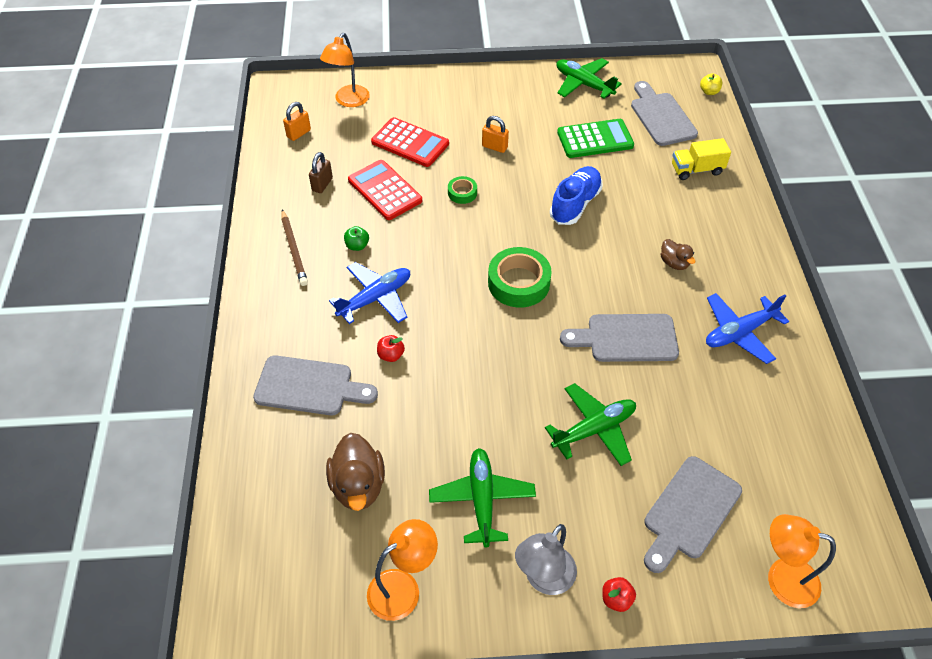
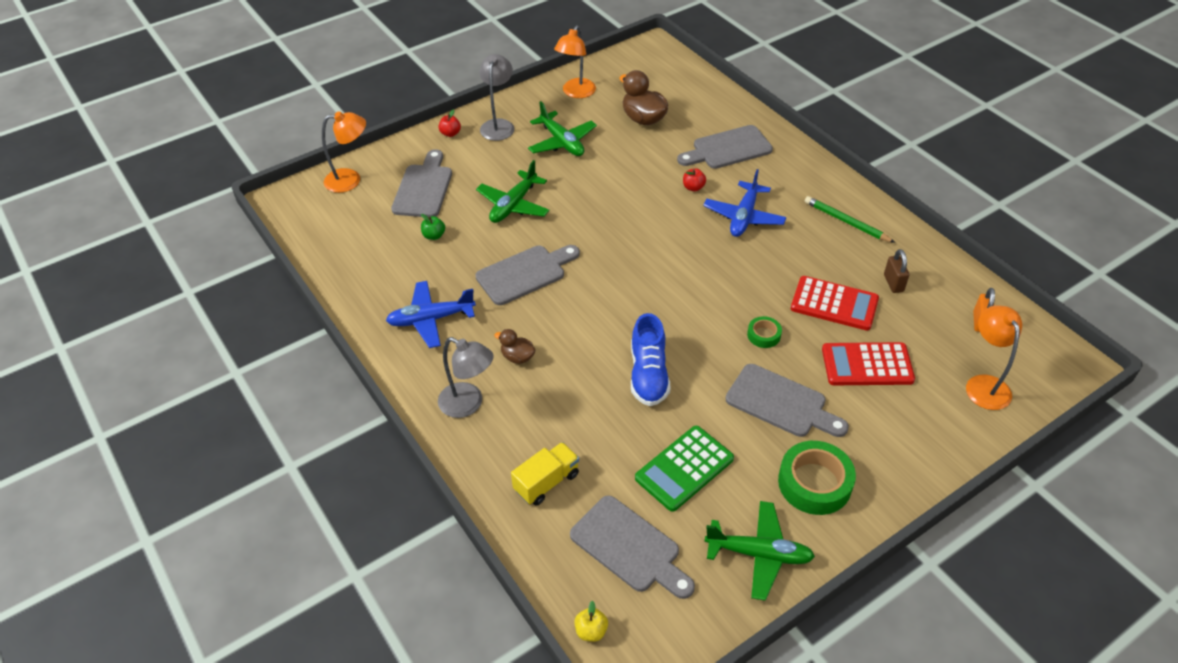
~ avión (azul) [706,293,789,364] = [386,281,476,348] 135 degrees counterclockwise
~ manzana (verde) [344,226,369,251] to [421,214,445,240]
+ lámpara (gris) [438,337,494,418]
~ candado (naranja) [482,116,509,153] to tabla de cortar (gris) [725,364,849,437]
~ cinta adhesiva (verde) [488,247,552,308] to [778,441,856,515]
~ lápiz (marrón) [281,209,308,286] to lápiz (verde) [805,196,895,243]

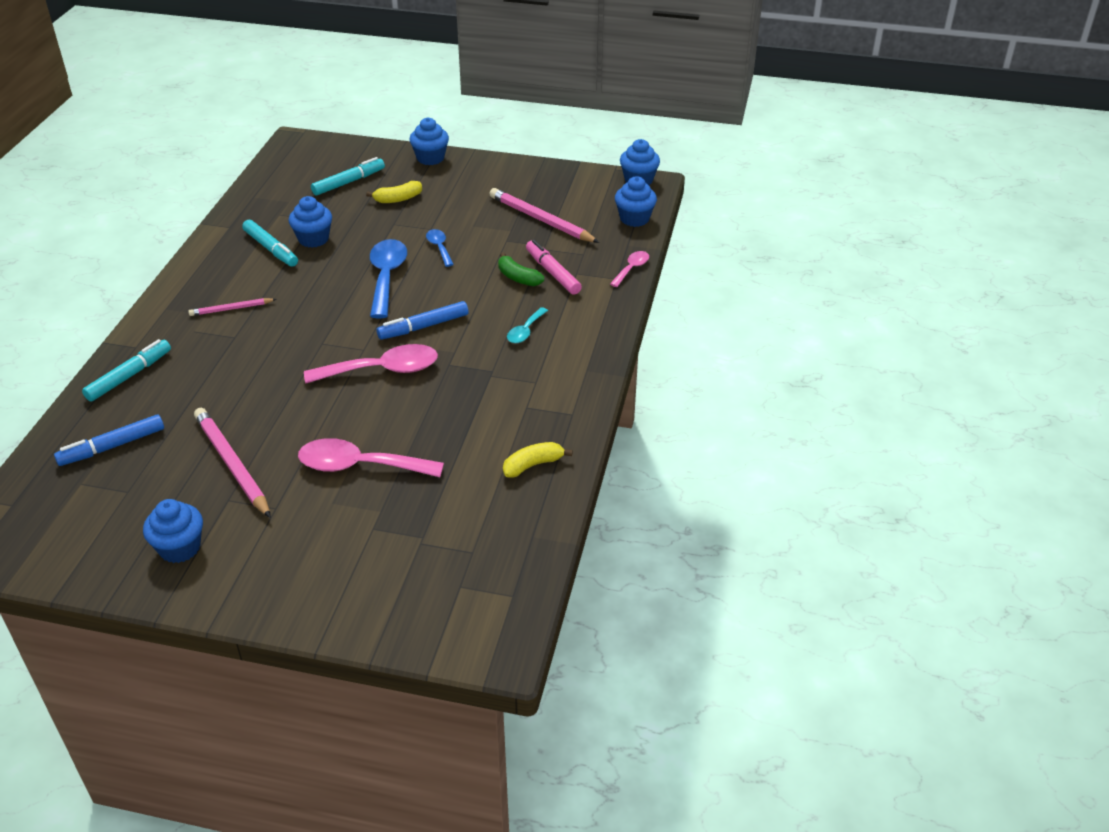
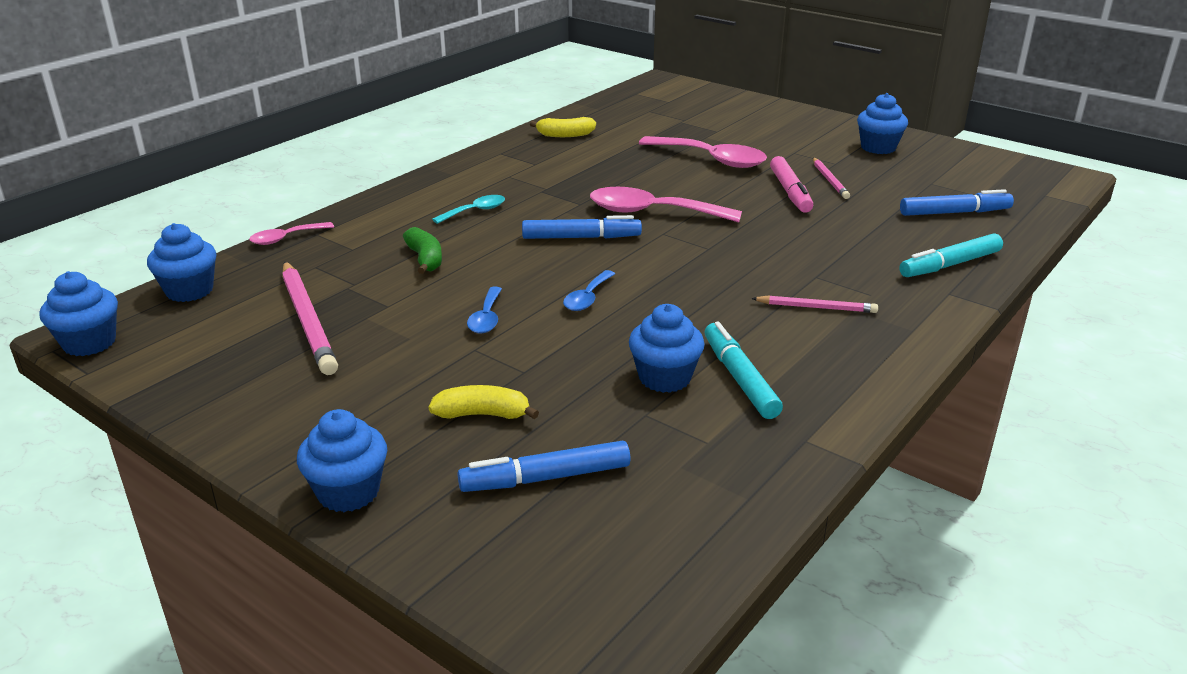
~ rotulador (turquesa) [311,157,385,196] to rotulador (azul) [457,441,631,492]
~ cuchara (azul) [370,239,407,318] = [563,270,615,311] x0.53
~ rotulador (rosa) [526,240,582,295] to [770,156,813,213]
~ lápiz (rosa) [194,408,271,518] = [813,158,850,199] x0.55

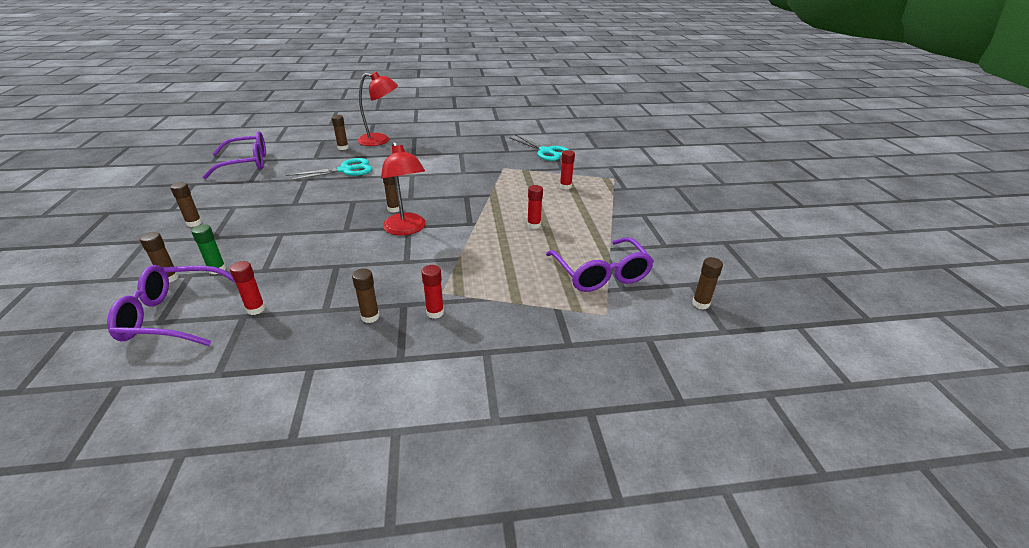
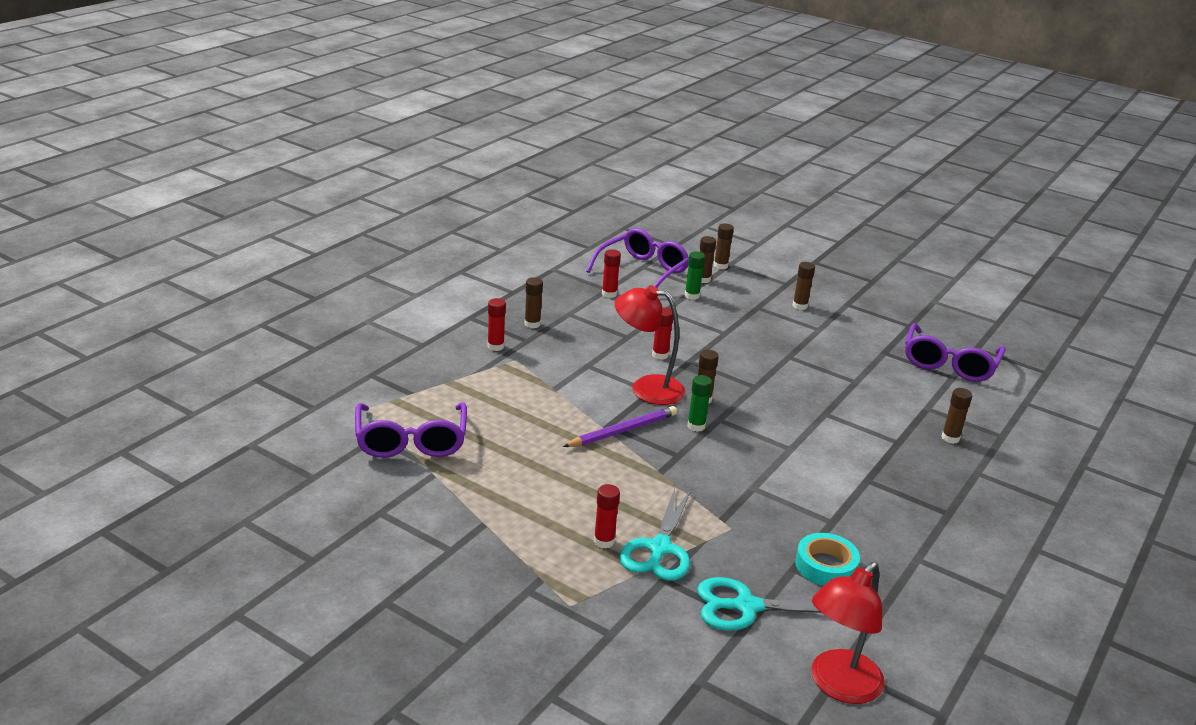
~ gafas (morado) [546,237,654,292] = [355,402,467,458] 120 degrees counterclockwise
+ lápiz (morado) [563,406,677,447]
~ tijeras (turquesa) [286,158,373,181] to [620,488,691,581]
~ barra de pegamento (rojo) [527,185,543,229] to [652,307,673,360]
+ barra de pegamento (verde) [687,375,712,432]
~ barra de pegamento (marrón) [692,257,723,309] to [714,223,734,270]
+ cinta adhesiva (turquesa) [795,533,860,586]
~ lámpara (rojo) [357,72,398,146] to [811,562,885,704]

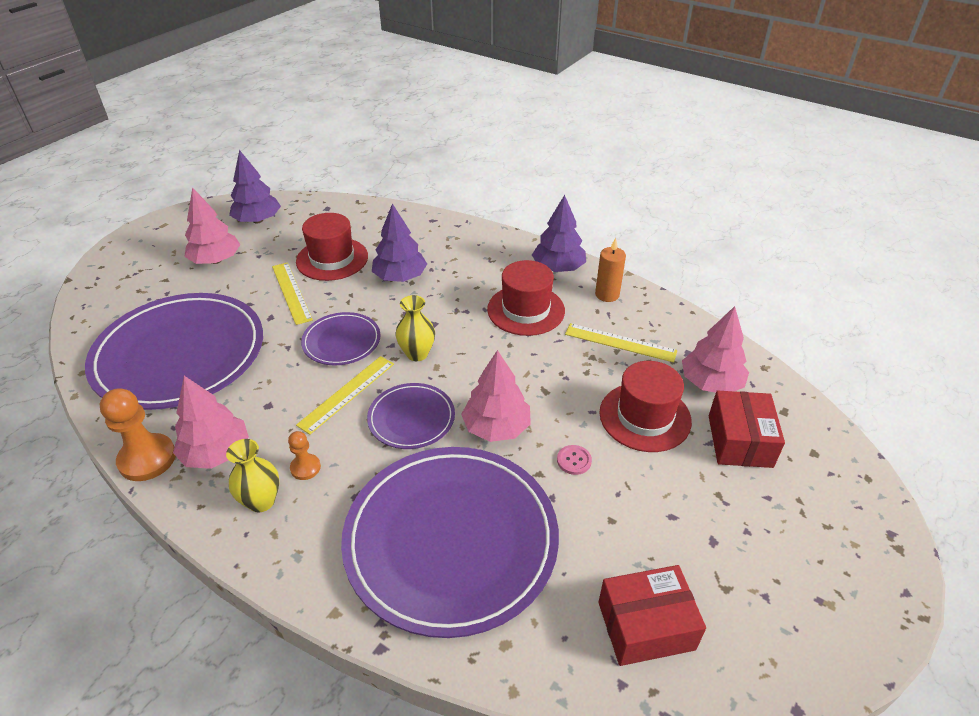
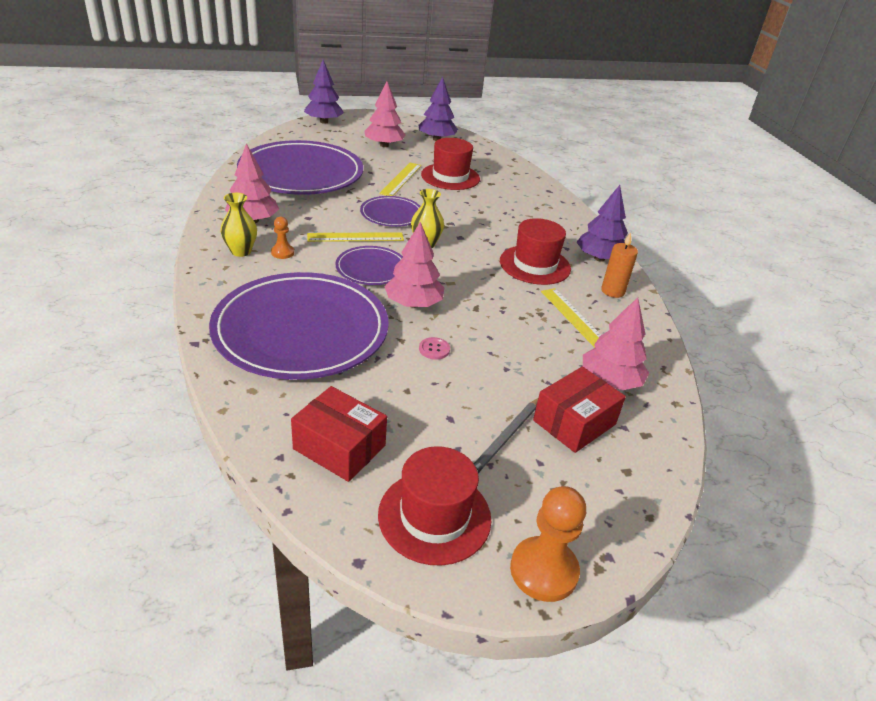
~ árbol (morado) [372,203,427,282] to [304,60,344,124]
~ sombrero (rojo) [600,361,692,452] to [378,446,491,566]
+ lápiz (gris) [474,398,538,473]
~ peón (naranja) [100,388,176,481] to [510,486,586,602]

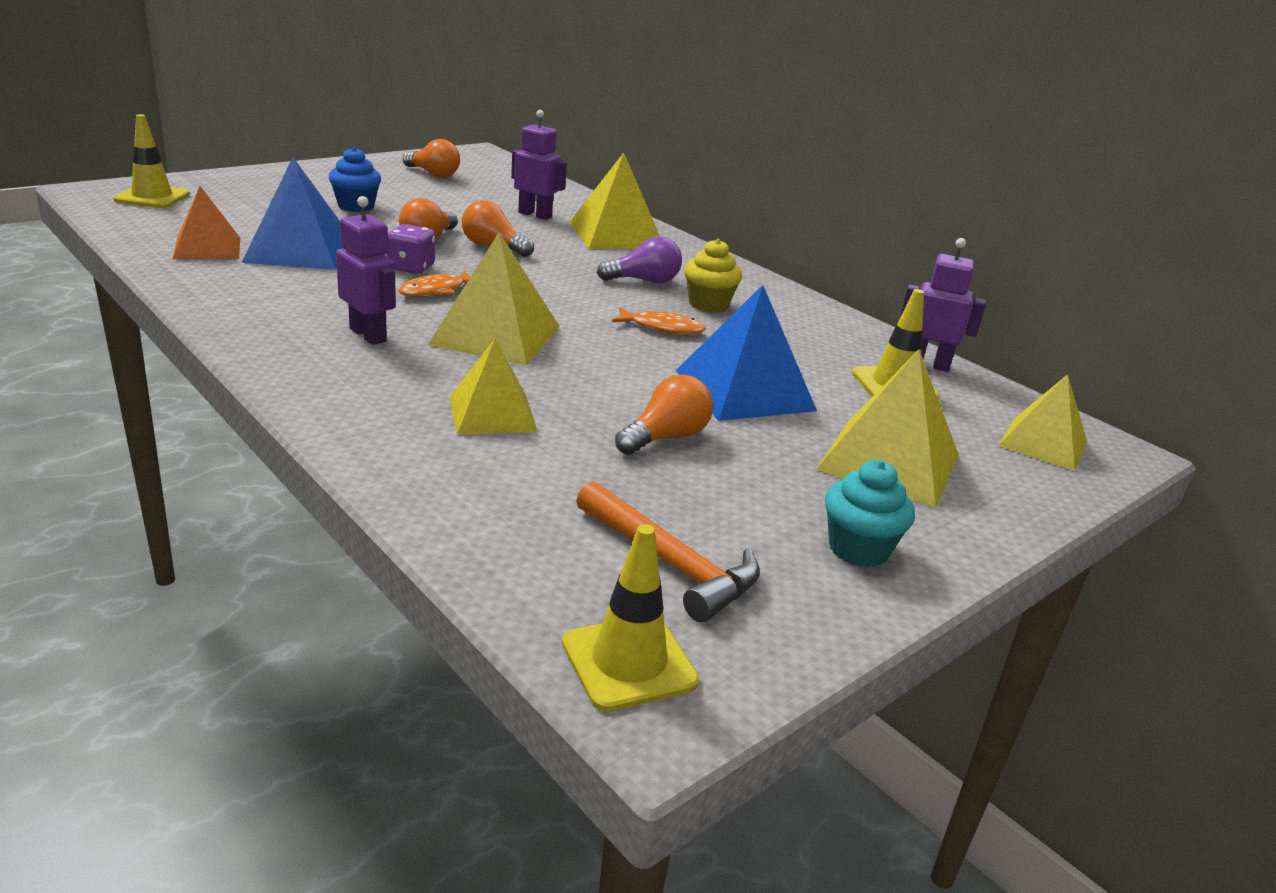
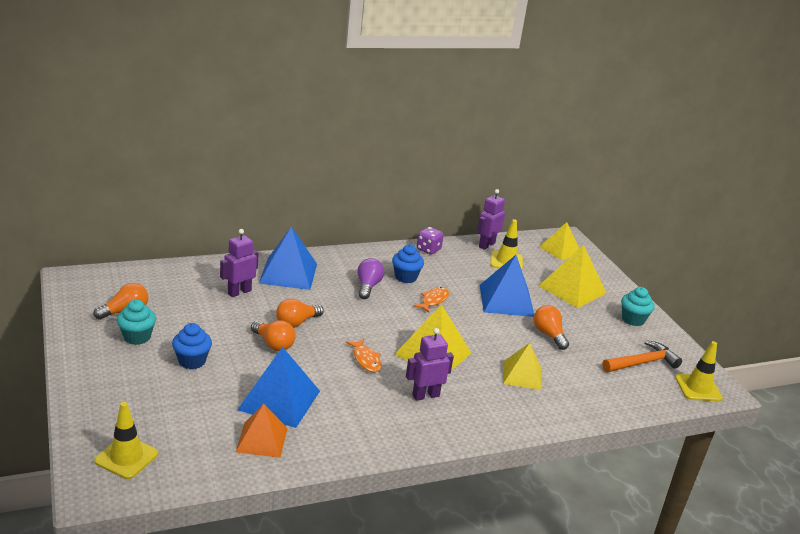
+ magdalena (turquesa) [117,300,156,345]
~ pirámide (amarillo) [569,153,660,249] to pirámide (azul) [259,226,317,290]
~ magdalena (amarillo) [684,239,742,312] to magdalena (azul) [392,244,424,283]
~ dado (morado) [387,224,435,274] to [417,227,444,255]

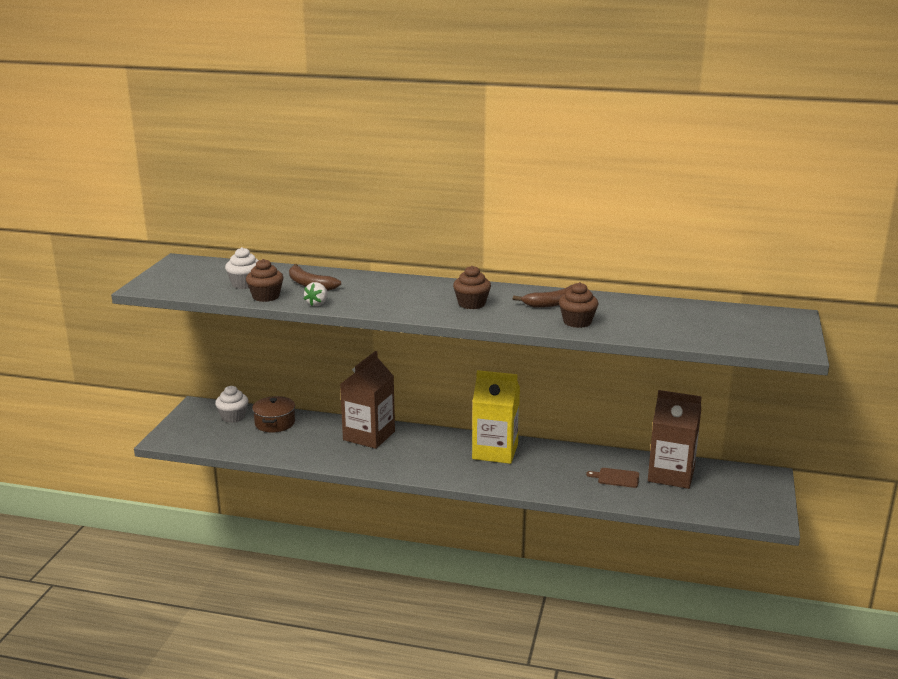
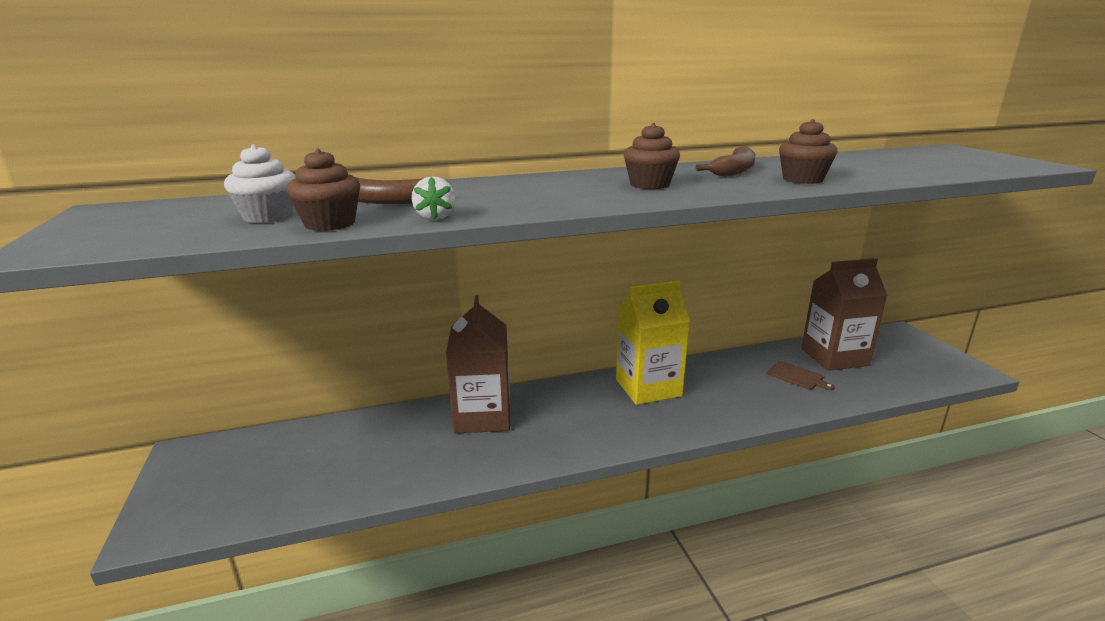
~ tabla de cortar (marrón) [586,468,639,488] = [767,361,835,390] 120 degrees counterclockwise
- magdalena (blanco) [215,386,248,423]
- olla (marrón) [252,396,295,433]

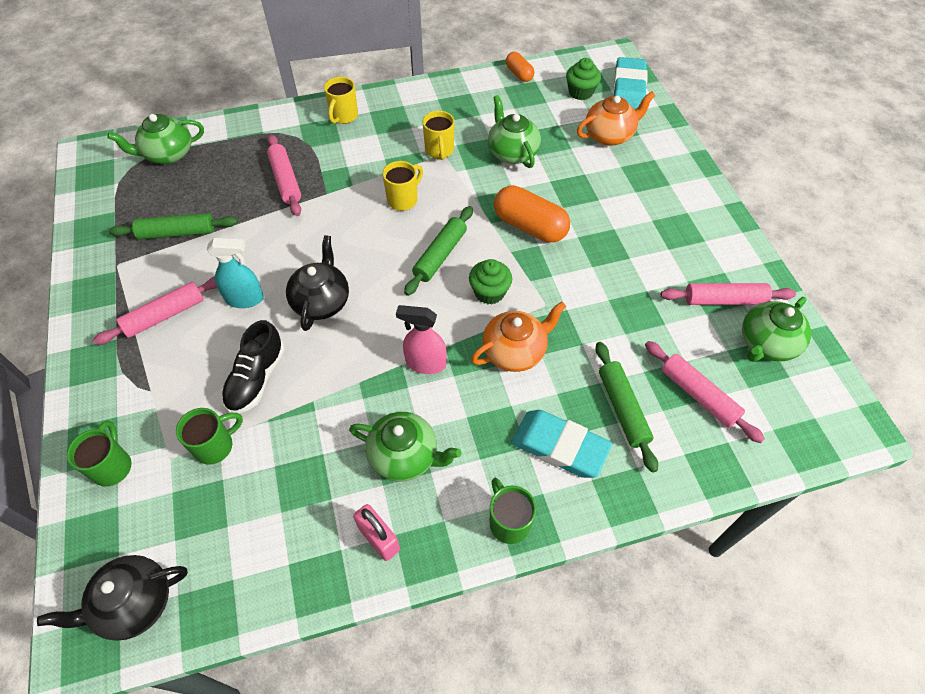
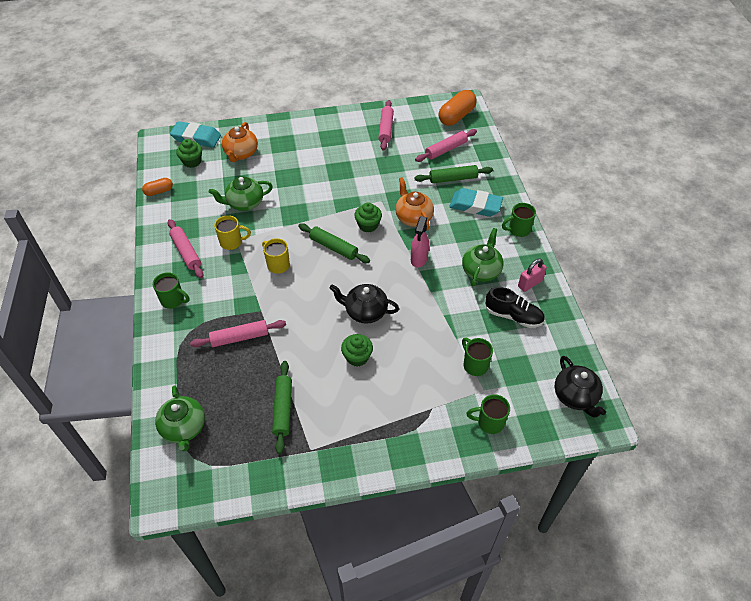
~ taza (amarillo) [324,77,358,124] to taza (verde) [153,272,189,309]
~ rodillo (rosa) [93,276,217,345] to [167,219,203,278]
~ tetera (naranja) [577,91,655,146] = [222,122,258,162] 150 degrees counterclockwise
~ pulverizador (turquesa) [206,238,264,308] to magdalena (verde) [341,334,373,366]
~ cápsula (naranja) [494,185,570,243] to [439,90,477,126]
~ goma de borrar (turquesa) [511,410,612,478] = [449,188,503,217] 75 degrees clockwise
~ zapato (negro) [222,320,285,413] to [485,287,545,328]
- tetera (verde) [742,297,811,362]

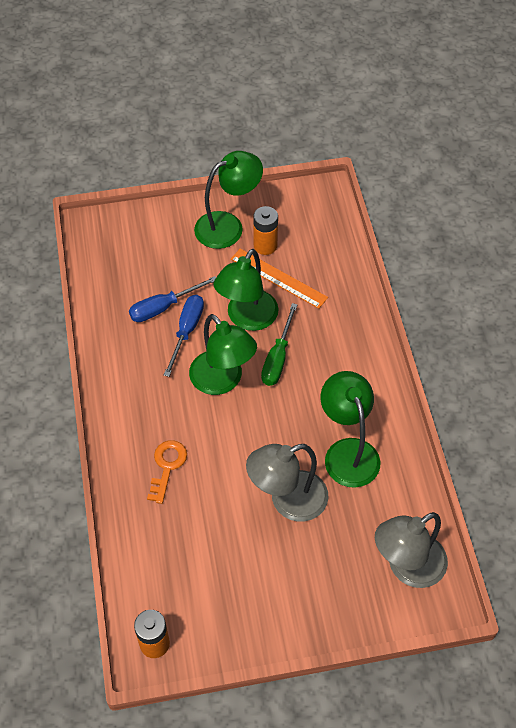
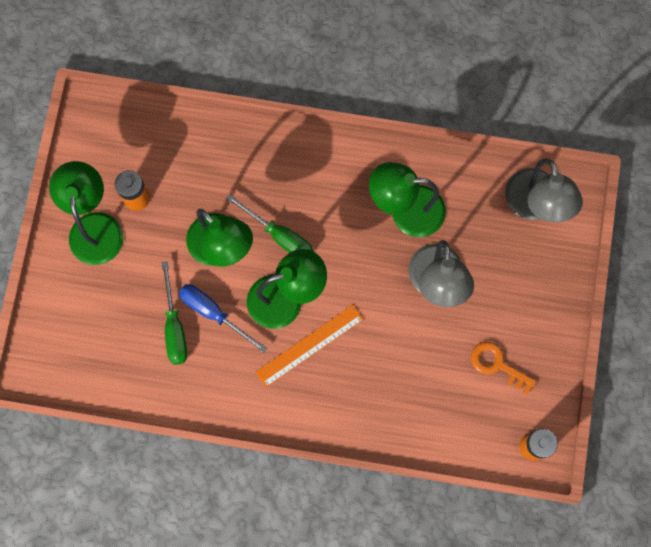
~ destornillador (azul) [129,276,216,322] to destornillador (verde) [161,261,187,365]
~ regla (naranja) [231,249,328,309] to [255,305,364,387]
~ llave (naranja) [147,440,187,504] to [471,341,537,395]

